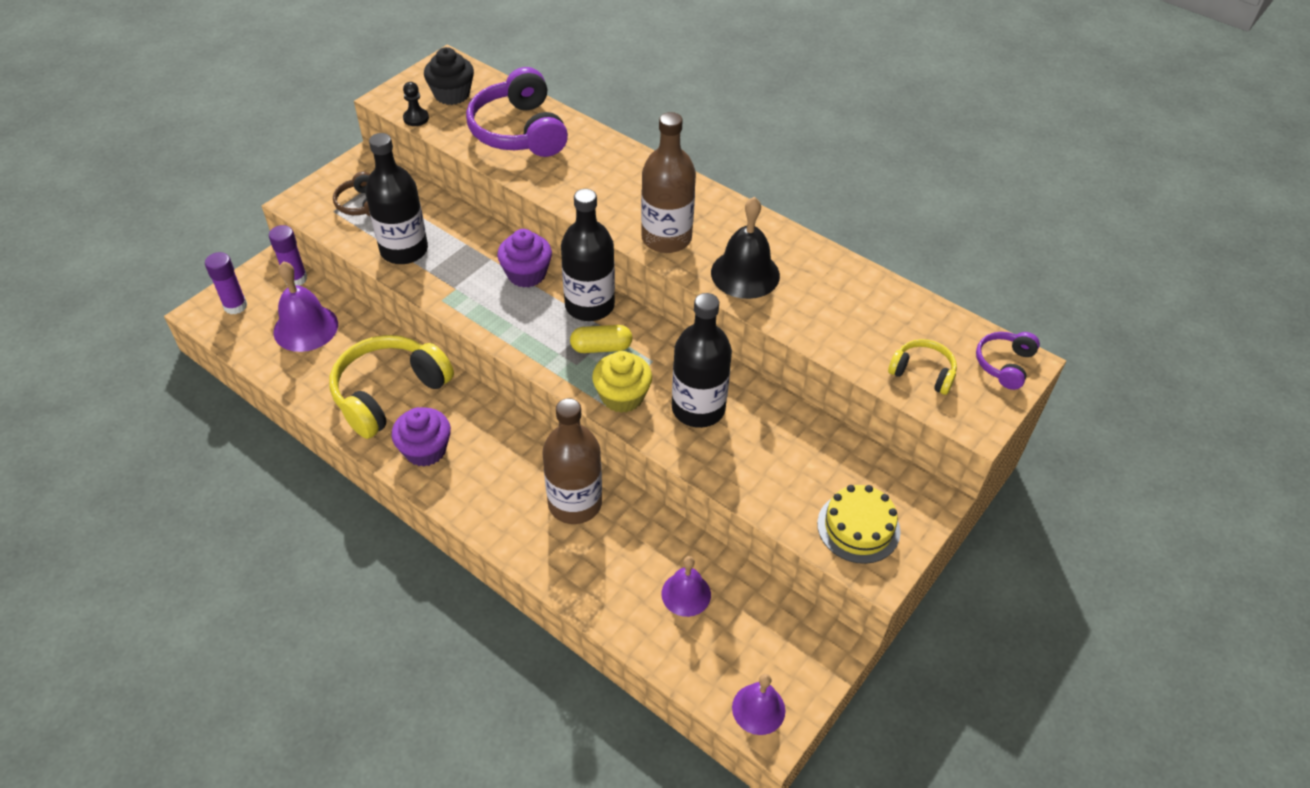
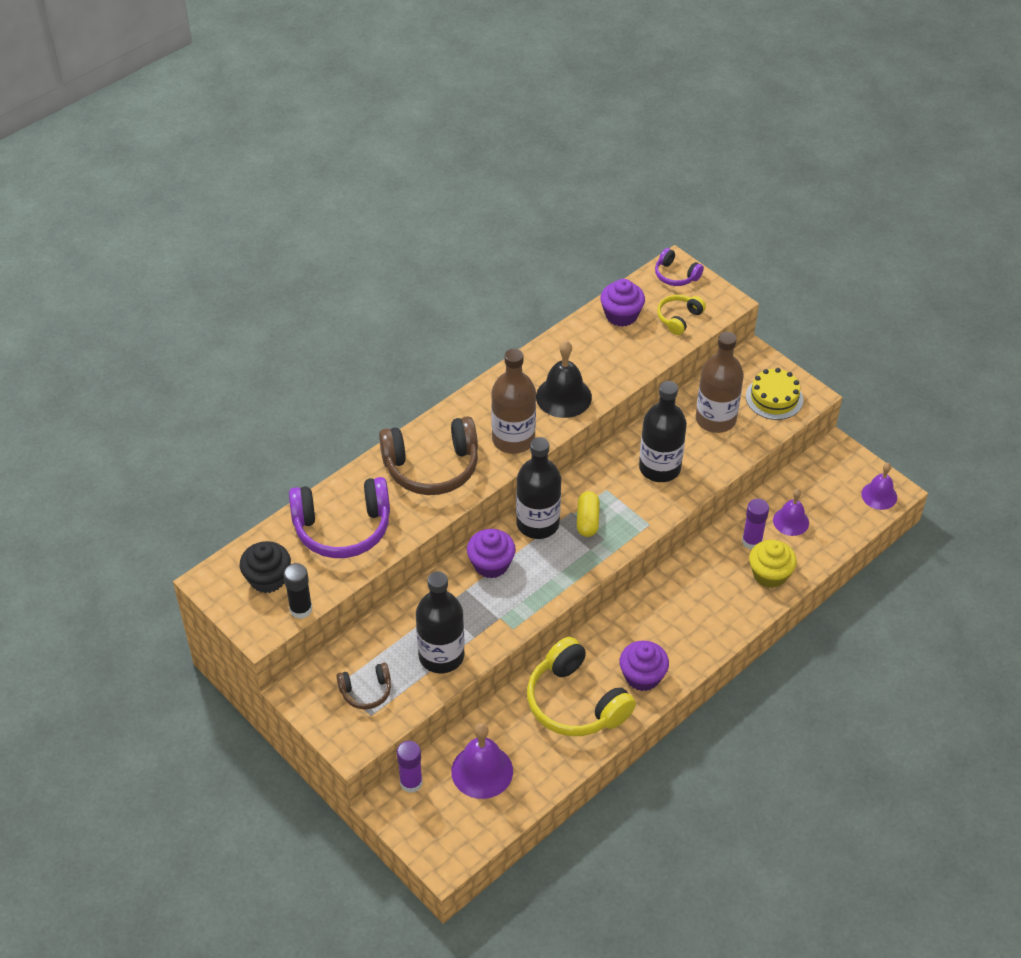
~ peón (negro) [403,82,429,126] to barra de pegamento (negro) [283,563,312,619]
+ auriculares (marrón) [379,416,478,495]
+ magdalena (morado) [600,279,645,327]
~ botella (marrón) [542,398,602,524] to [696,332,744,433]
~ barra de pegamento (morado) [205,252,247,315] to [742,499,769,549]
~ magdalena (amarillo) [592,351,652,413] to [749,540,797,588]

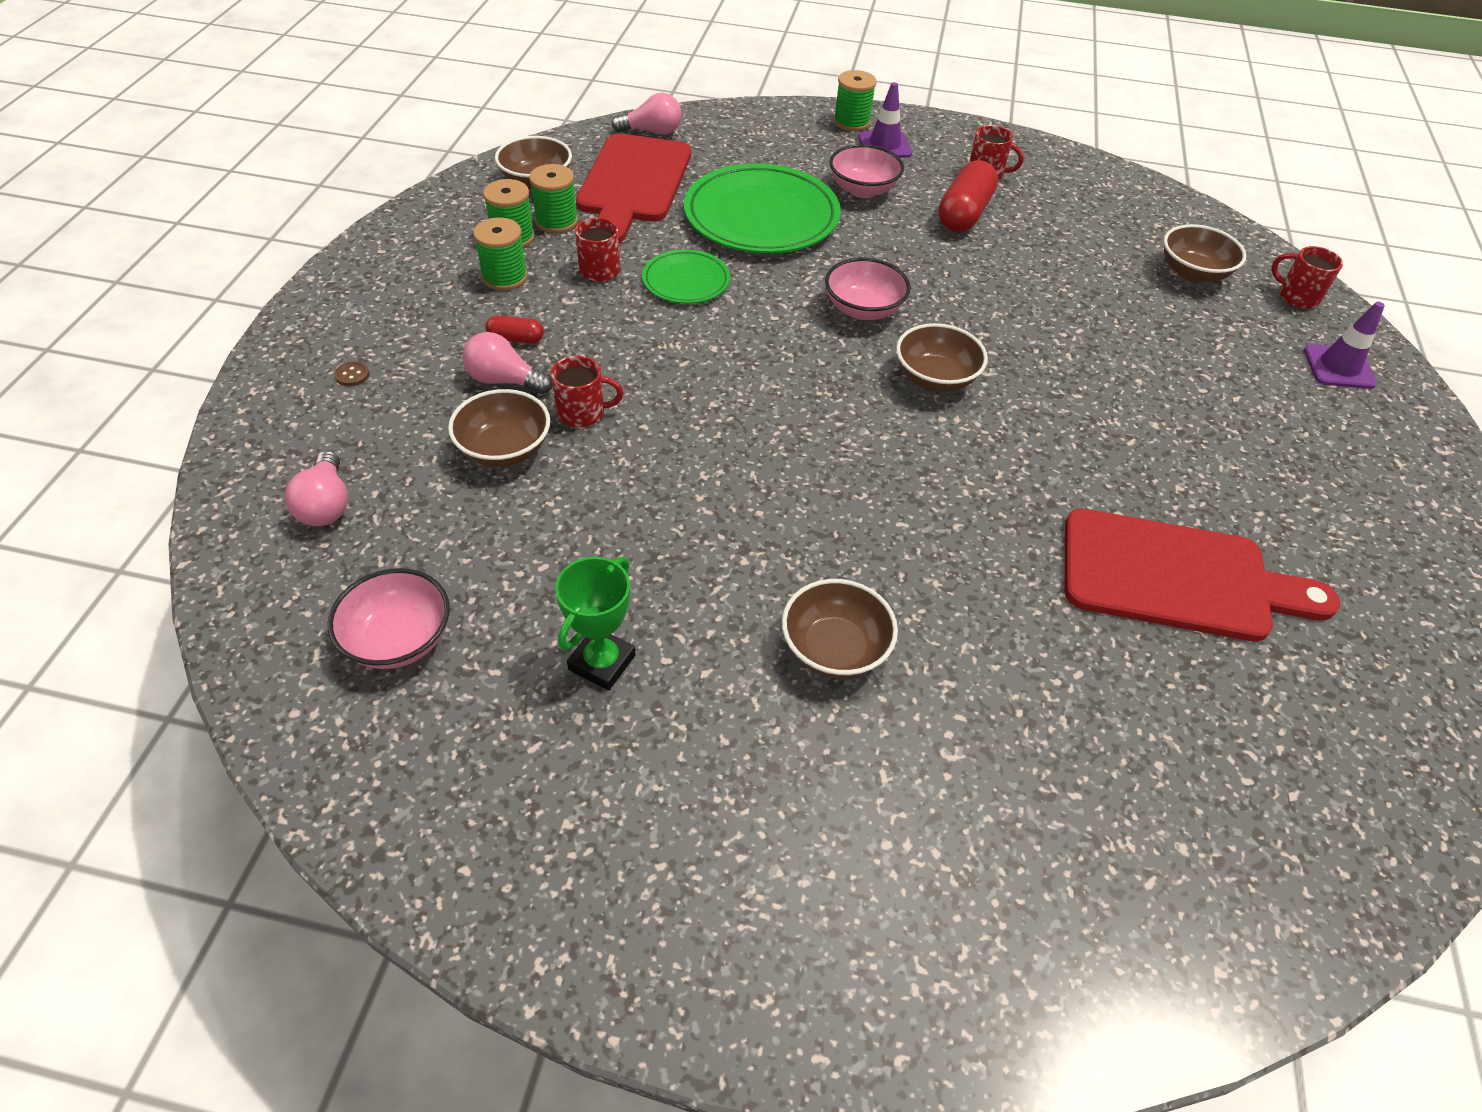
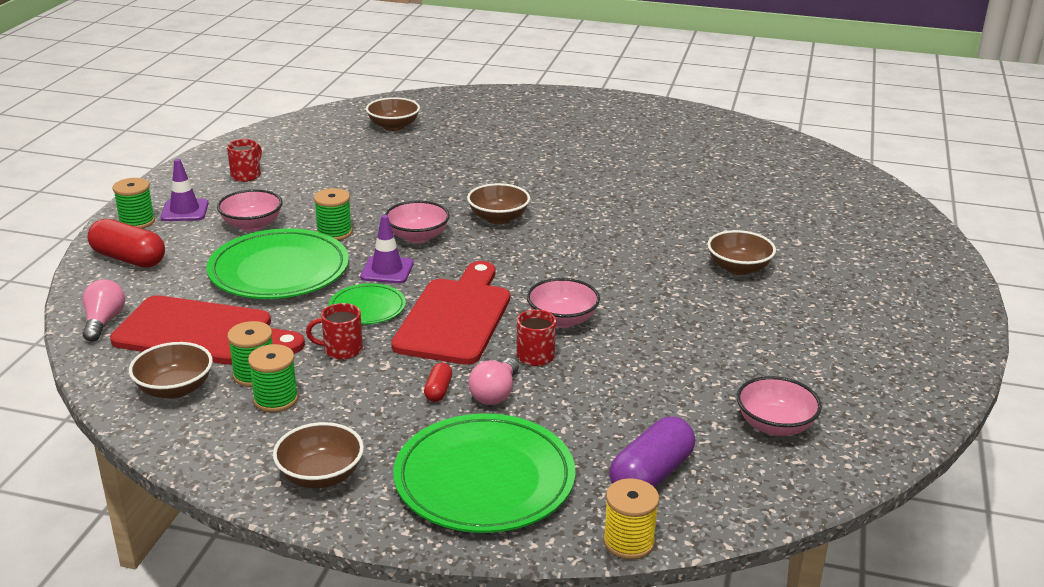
~ cápsula (rojo) [938,160,998,232] to [88,219,165,268]
~ cuenco (marrón) [448,389,550,467] to [273,422,364,488]
~ carrete (verde) [473,218,528,291] to [314,188,352,241]
~ cono de tráfico (morado) [1304,302,1385,389] to [360,215,414,283]
~ tabla de cortar (rojo) [1065,509,1340,642] to [391,261,510,365]
~ botón (marrón) [334,361,370,386] to plato (verde) [393,413,575,533]
+ cuenco (rosa) [527,278,600,328]
+ carrete (amarillo) [603,478,659,560]
~ bombilla (rosa) [285,451,348,526] to cápsula (morado) [609,417,695,488]
- trofeo (verde) [555,557,636,691]
- taza (rojo) [1271,246,1343,309]

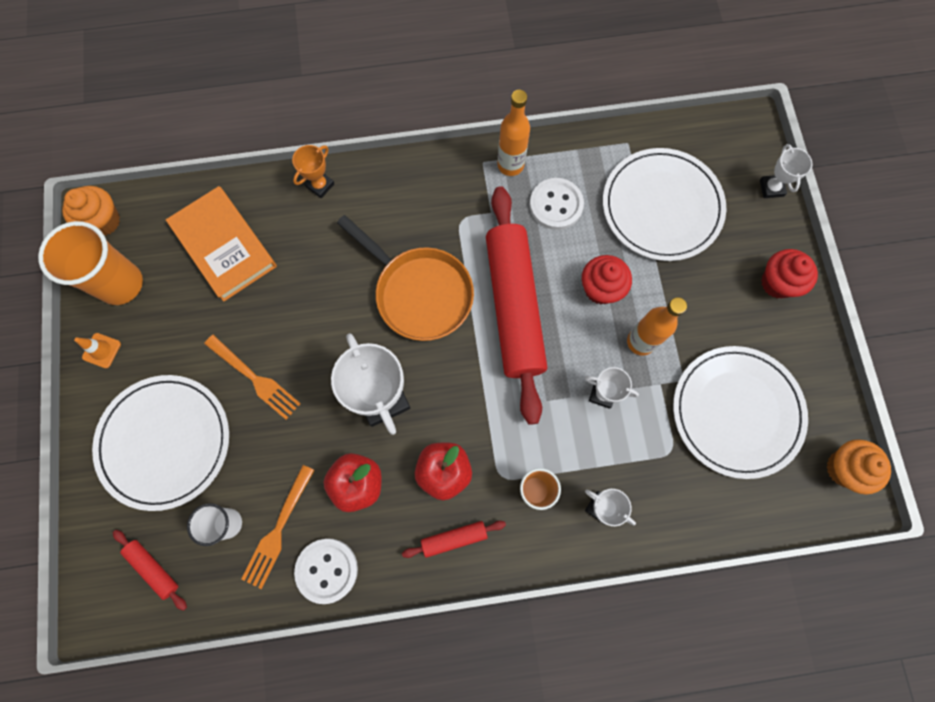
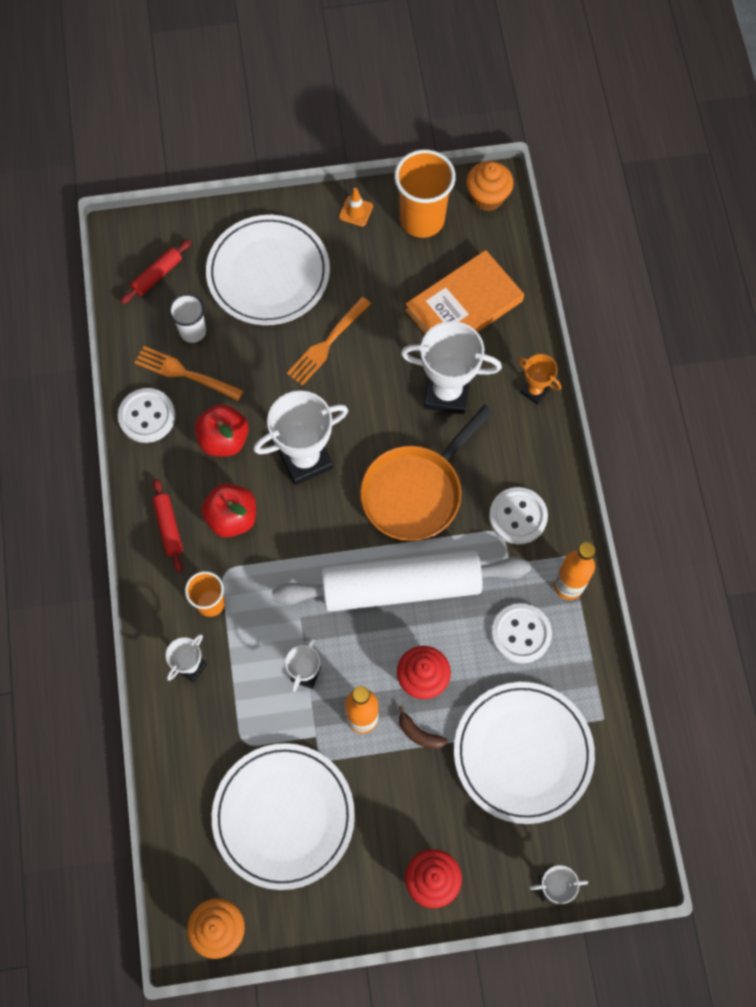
~ rodillo (rojo) [486,186,547,425] to rodillo (blanco) [272,550,531,612]
+ plátano (marrón) [399,706,448,749]
+ trofeo (blanco) [401,321,502,415]
+ botón (blanco) [489,487,548,544]

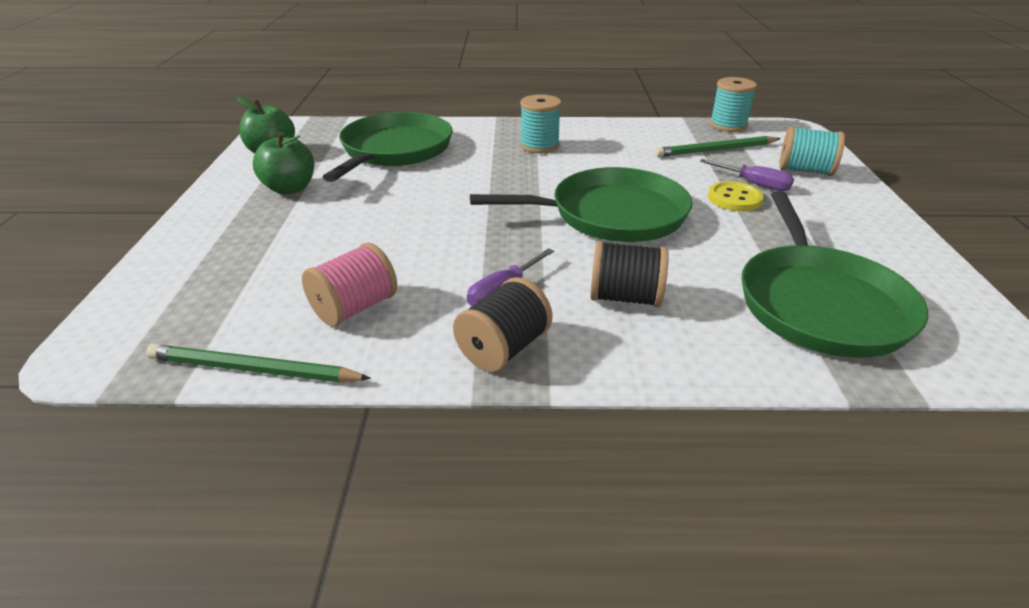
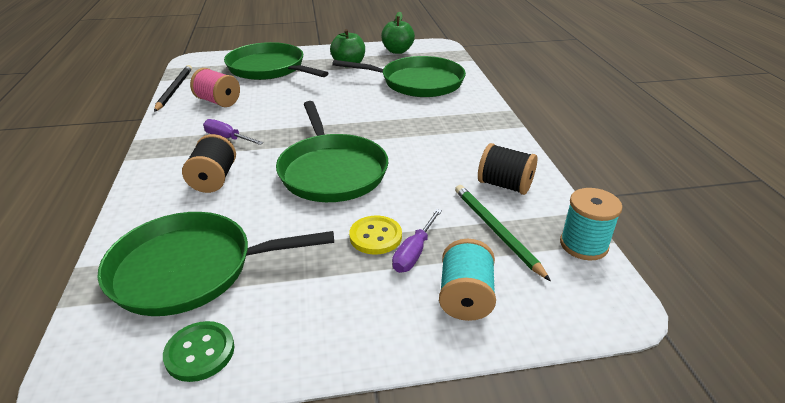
~ lápiz (verde) [146,344,371,383] to lápiz (negro) [154,65,192,112]
+ botón (verde) [163,321,234,382]
+ sartén (verde) [224,42,328,80]
~ carrete (negro) [453,277,553,372] to [478,143,537,195]
- carrete (turquesa) [520,94,561,154]

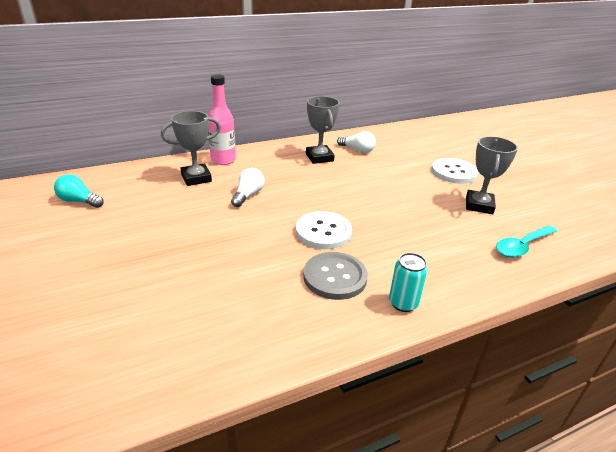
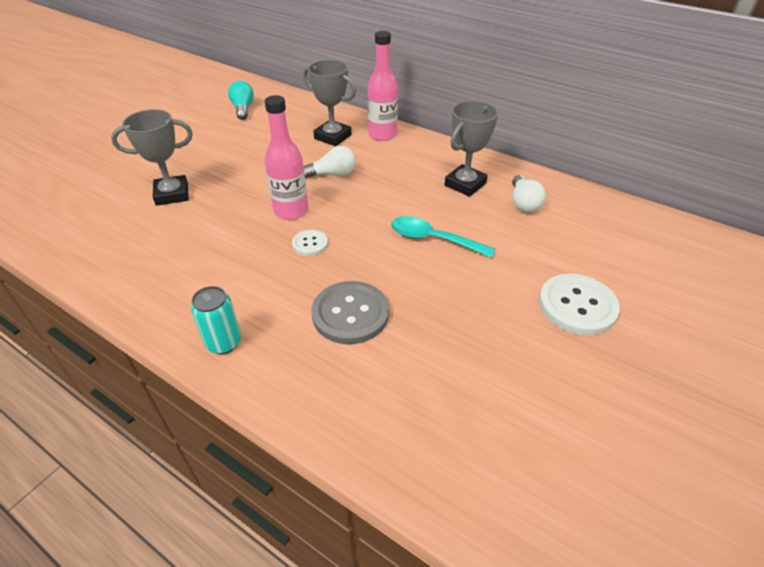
~ trofeo (gris) [466,136,518,214] to [111,109,193,206]
+ botella (rosa) [264,95,308,220]
~ botón (blanco) [296,211,352,249] = [292,230,328,256] x0.53
~ botón (gris) [303,252,368,300] to [312,281,389,344]
~ cuchara (turquesa) [496,225,558,258] to [391,216,495,258]

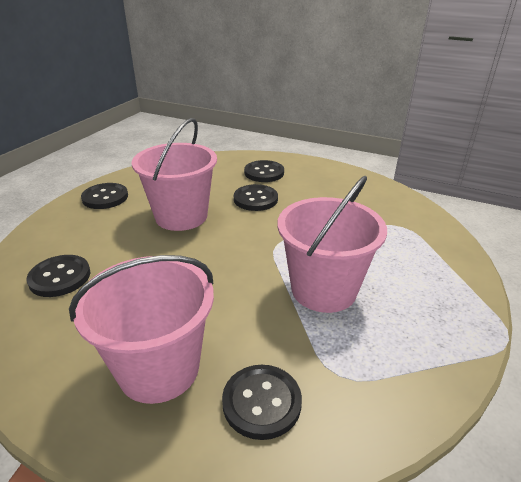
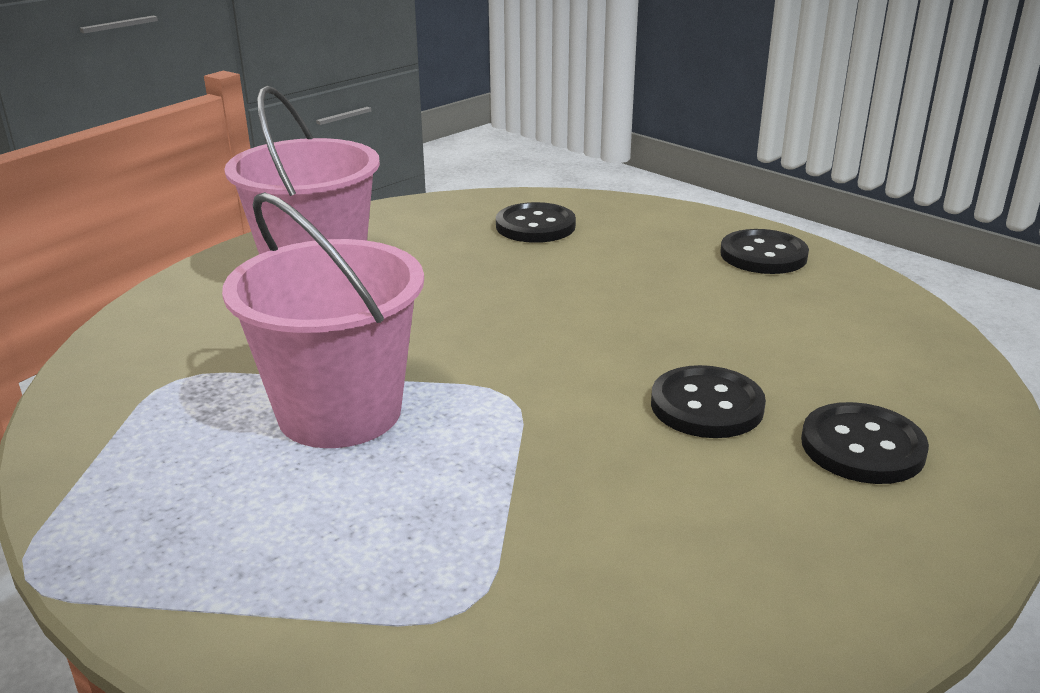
- balde (rosa) [132,118,217,231]
- botón (negro) [222,365,302,440]

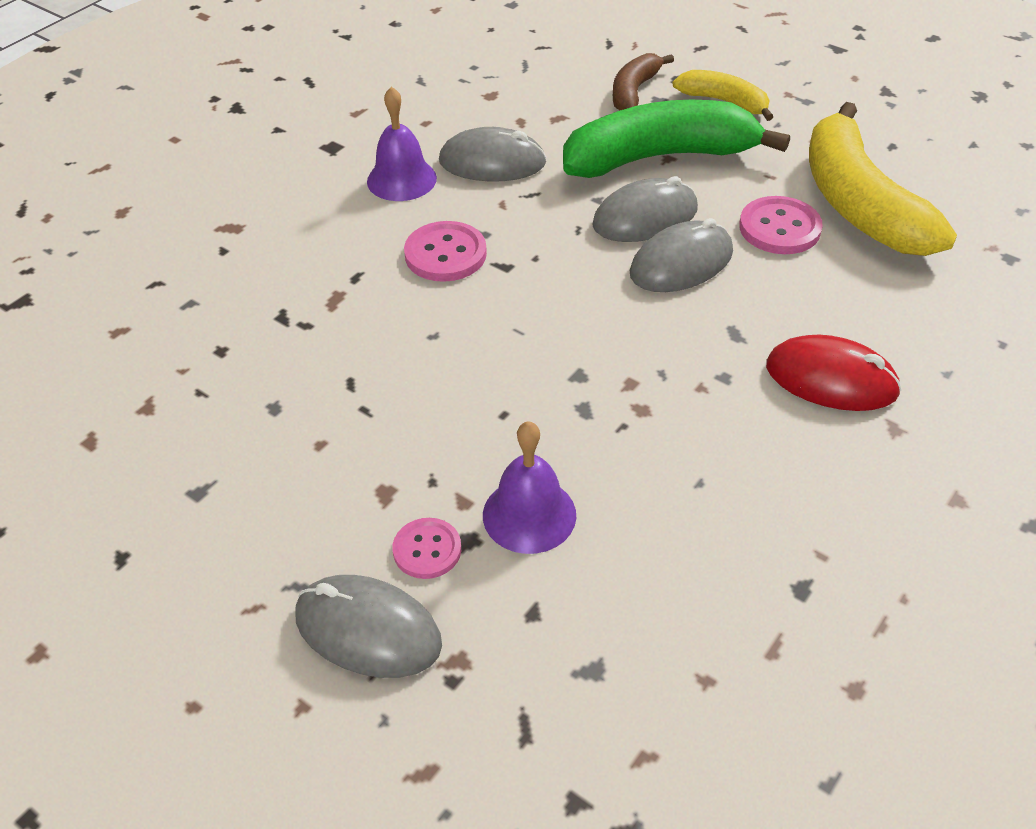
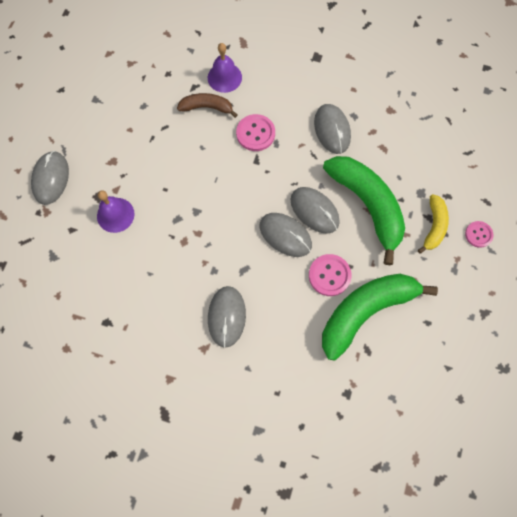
~ plátano (marrón) [613,53,674,110] to [177,93,237,118]
~ campana (morado) [367,86,437,201] to [208,43,242,93]
~ ratón (rojo) [766,335,902,411] to ratón (gris) [208,286,246,348]
~ plátano (amarillo) [809,102,957,256] to plátano (verde) [322,274,438,360]
~ botón (rosa) [393,518,461,579] to [465,221,494,248]

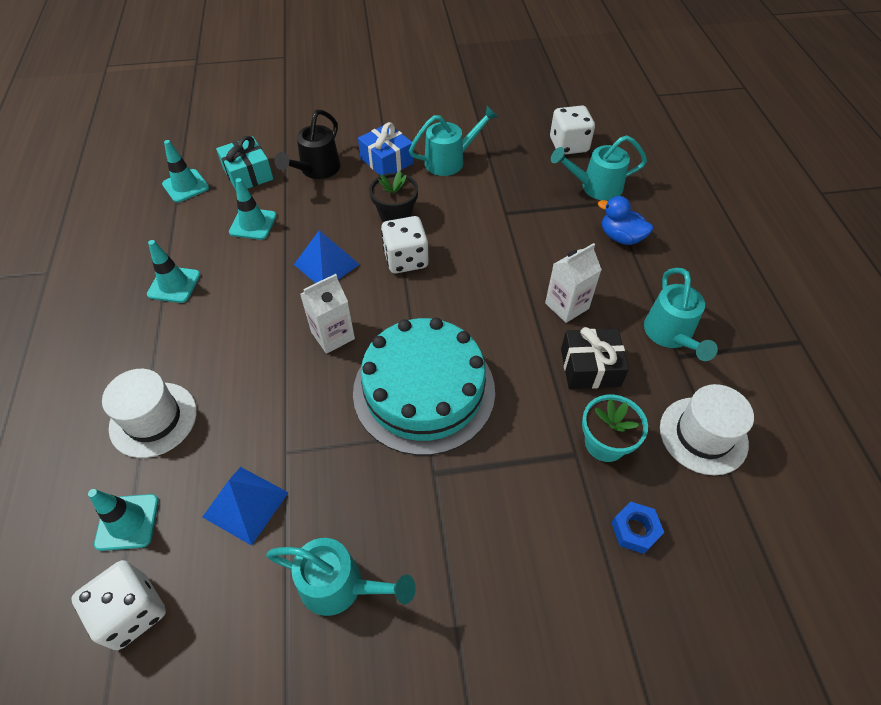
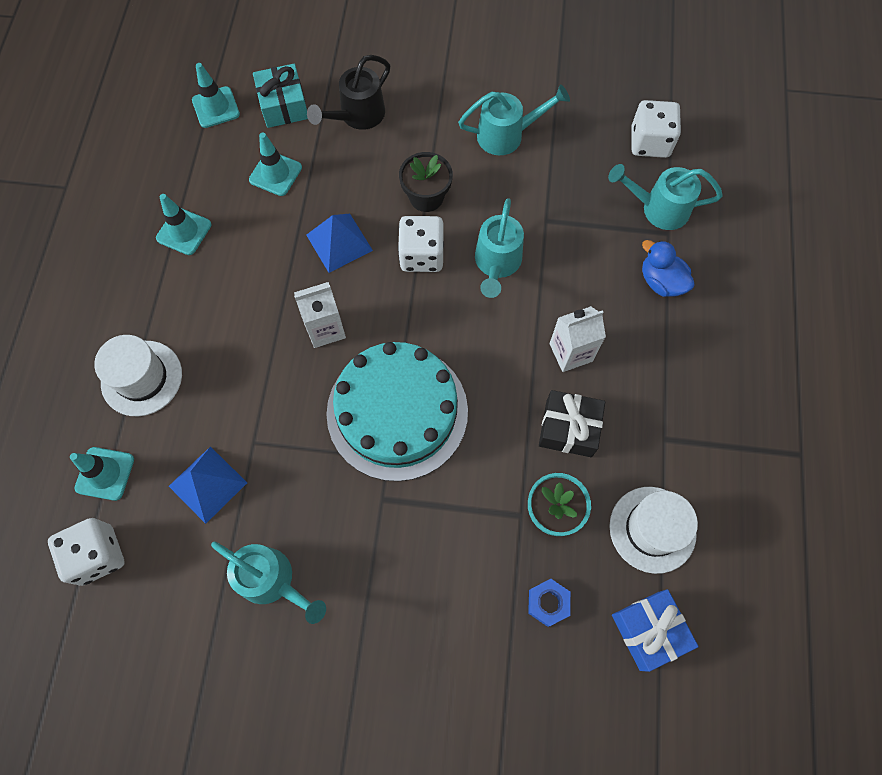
~ regadera (turquesa) [644,268,718,361] to [475,198,524,298]
~ regalo (azul) [358,122,414,176] to [612,589,699,672]

